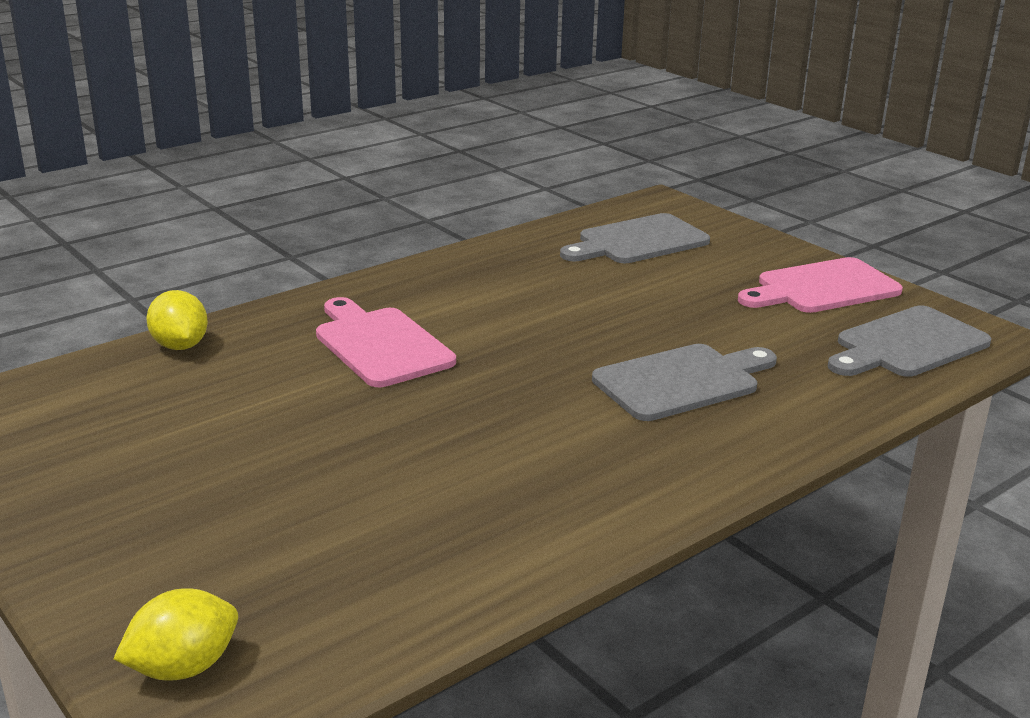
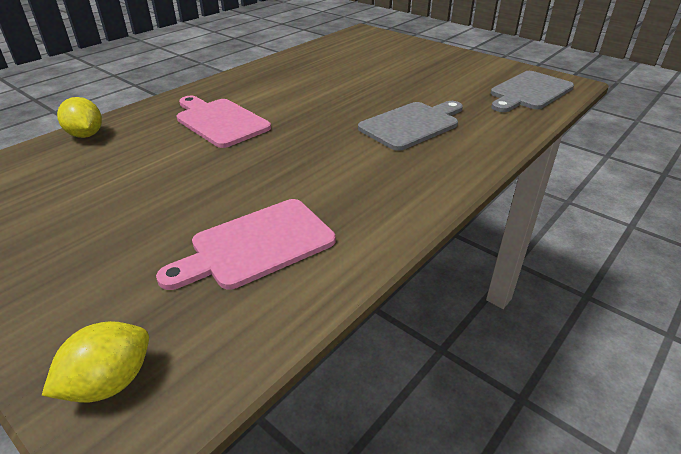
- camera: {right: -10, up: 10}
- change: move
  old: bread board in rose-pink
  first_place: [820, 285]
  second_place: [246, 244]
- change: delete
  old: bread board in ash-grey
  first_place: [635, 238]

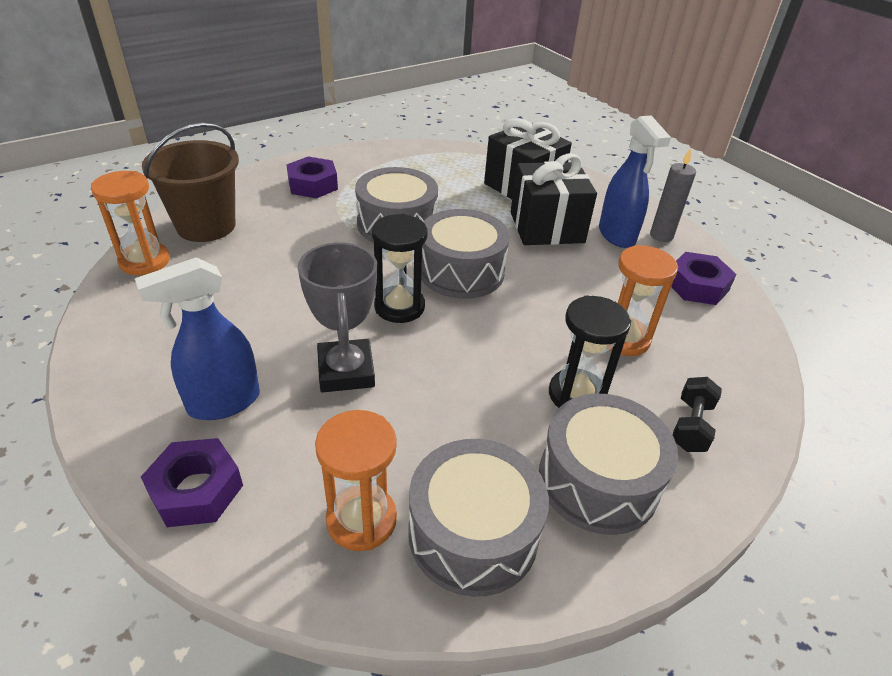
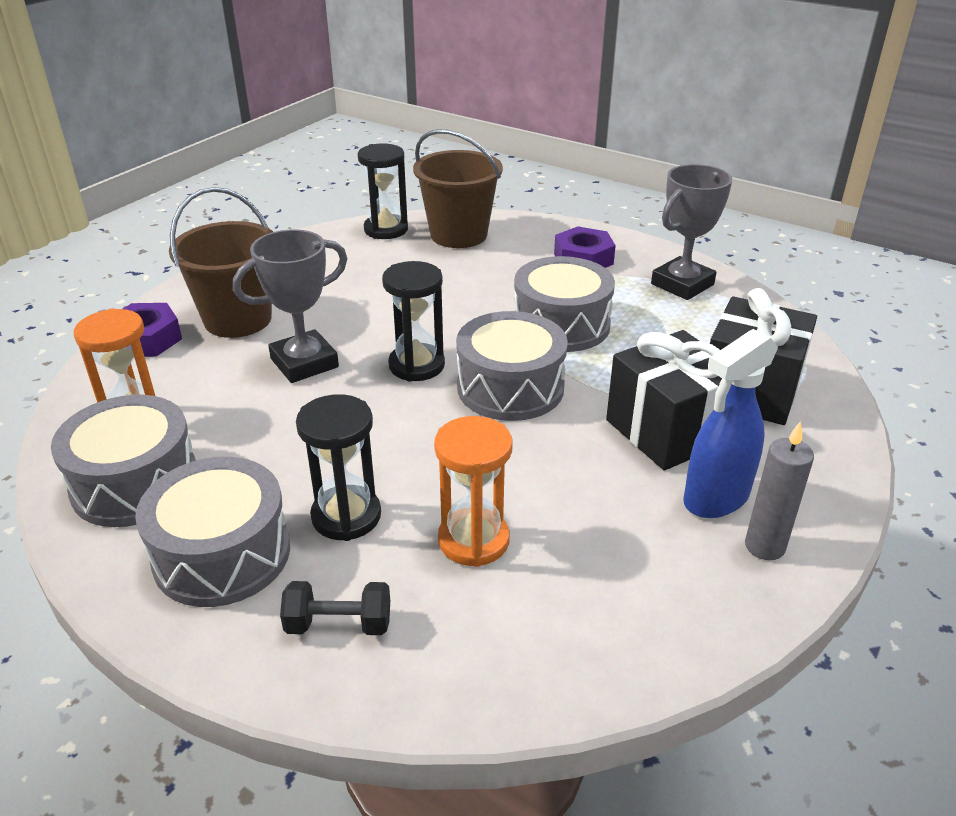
- camera: {right: 70, up: -5}
- change: replace
  old: spray cleaner in cobalt
  new: bucket in dark brown
  first_place: [197, 338]
  second_place: [221, 262]
- change: recolor
  old: hourglass in orange
  new: hourglass in ebony
  first_place: [130, 223]
  second_place: [382, 191]
- change: insert
  new: prize cup in ash-grey
  second_place: [691, 232]
- change: delete
  old: hex nut in purple
  first_place: [704, 278]

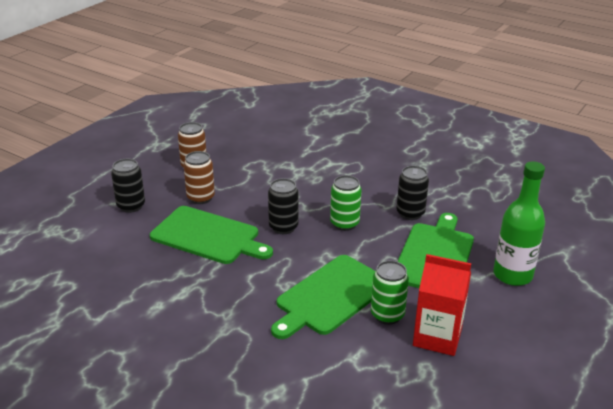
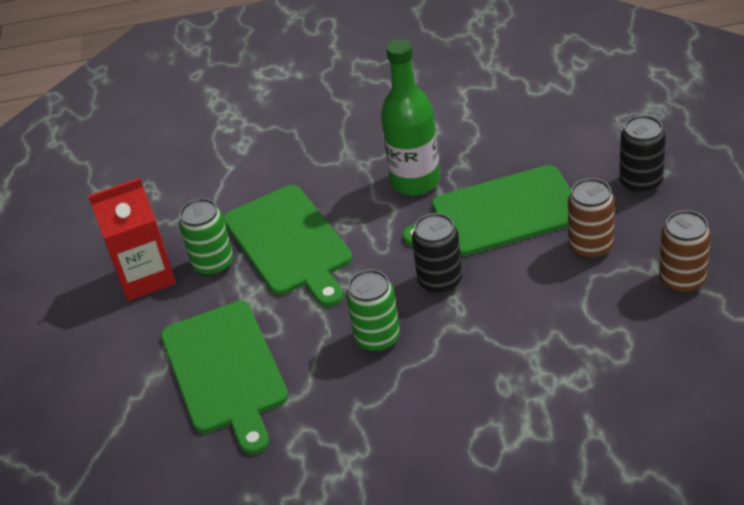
- camera: {right: 145, up: 10}
- change: rotate
  old: bread board in emerald
  first_place: [323, 297]
  second_place: [288, 246]
  degrees: 150
- change: move
  old: drink bottle in emerald
  first_place: [519, 223]
  second_place: [410, 117]
- change: delete
  old: soda can in ebony
  first_place: [413, 193]

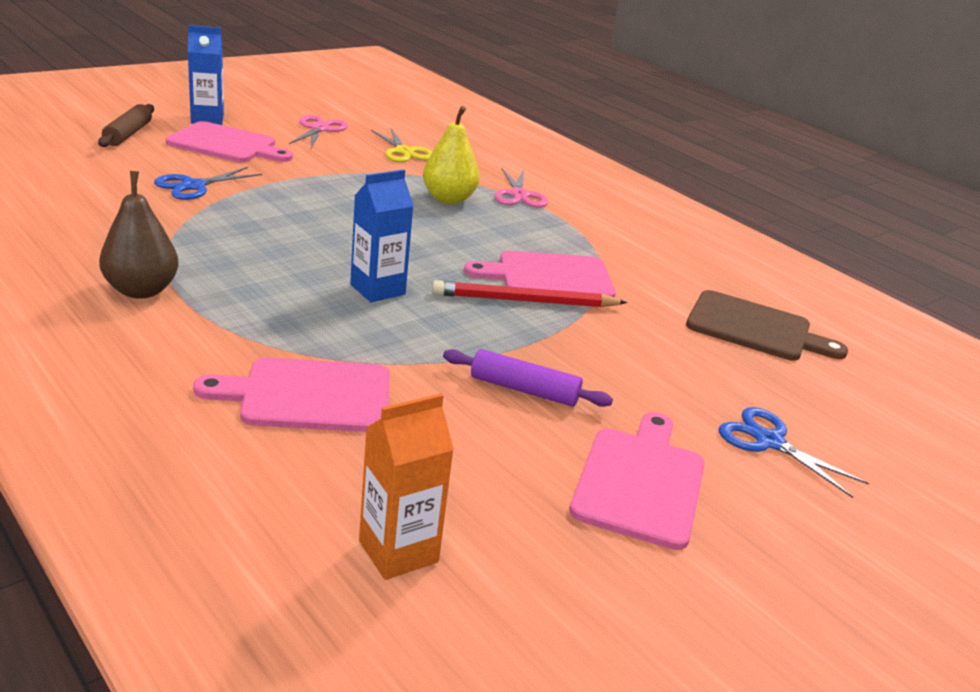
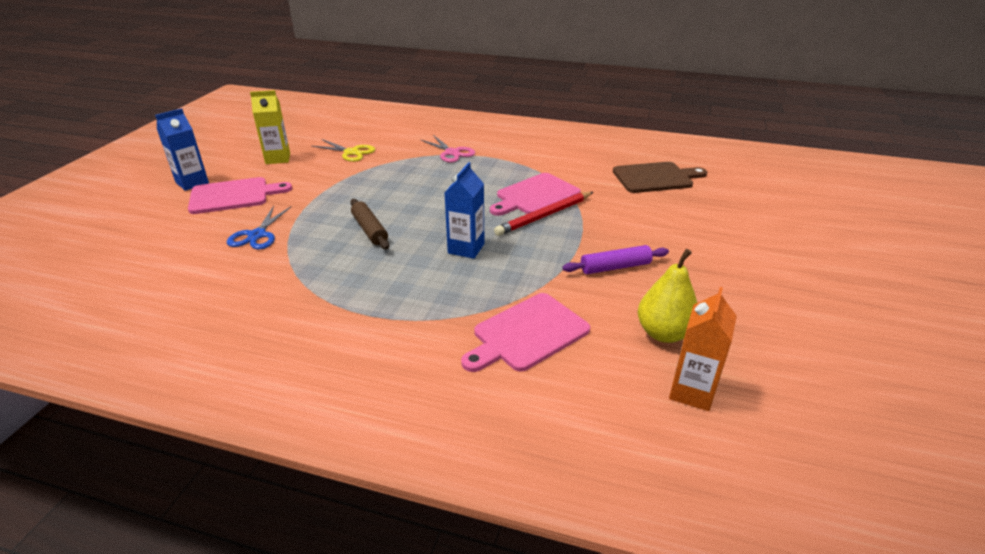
- camera: {right: -30, up: 5}
- change: replace
  old: pair of scissors in rose-pink
  new: milk carton in yellow
  first_place: [318, 131]
  second_place: [270, 127]
- change: move
  old: dough roller in dark brown
  first_place: [126, 125]
  second_place: [369, 224]
- change: move
  old: pear in yellow
  first_place: [451, 155]
  second_place: [667, 296]
- change: delete
  old: pear in dark brown
  first_place: [139, 235]
- change: delete
  old: bread board in rose-pink
  first_place: [637, 481]
- change: delete
  old: pair of scissors in cobalt
  first_place: [793, 452]

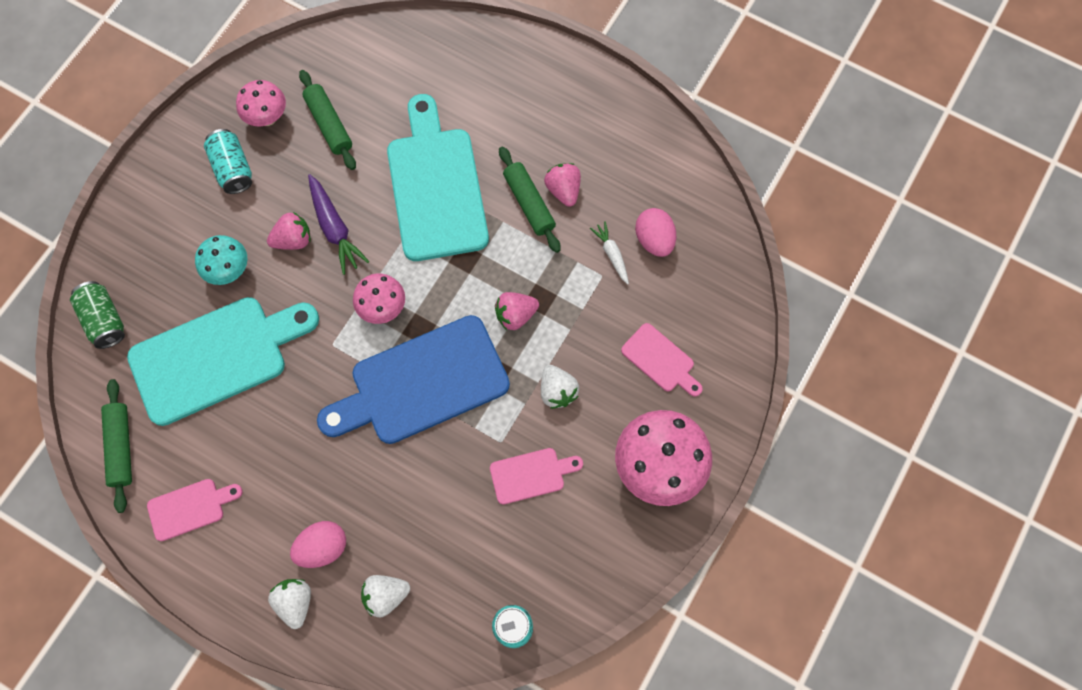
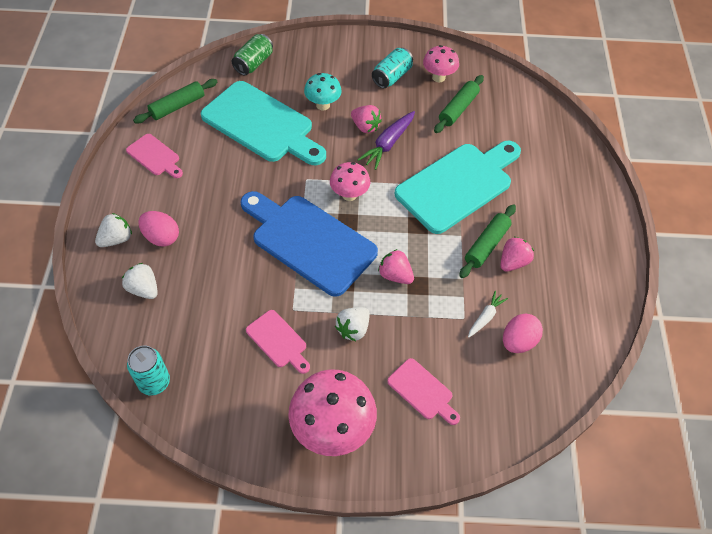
- camera: {right: 60, up: -15}
- change: rotate
  old: bread board in rose-pink
  first_place: [662, 360]
  second_place: [423, 391]
  degrees: -60

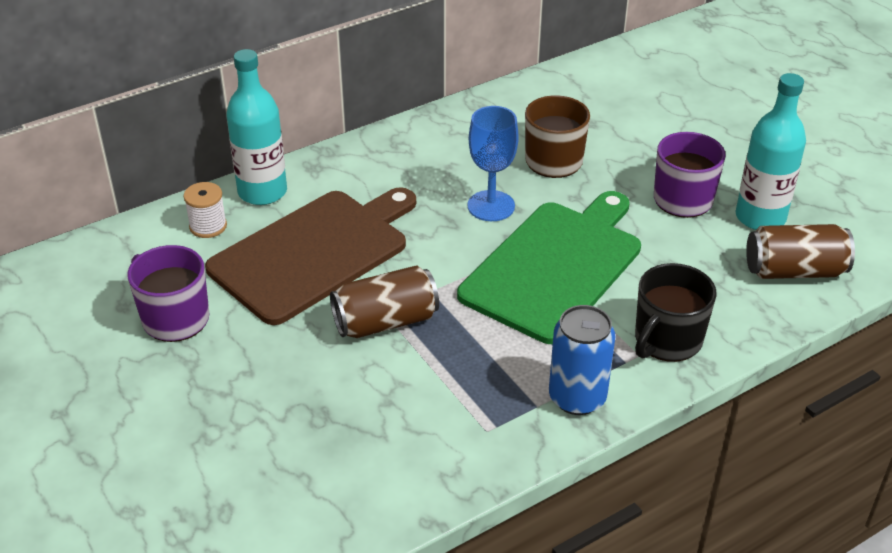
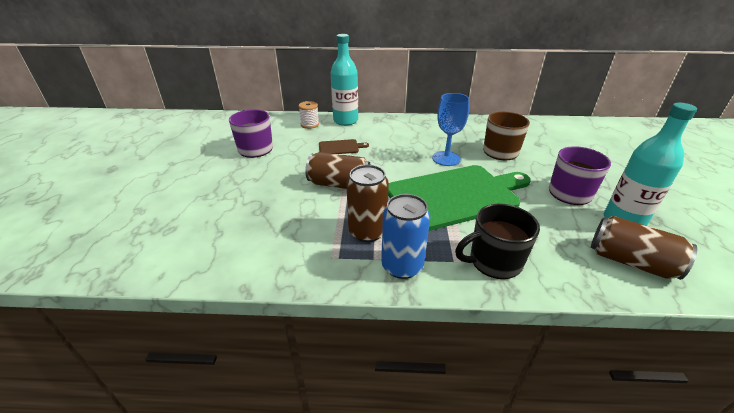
- camera: {right: 35, up: -5}
- change: resize
  old: bread board in dark brown
  first_place: [310, 256]
  second_place: [344, 146]
  factor: 0.41
- change: insert
  new: soda can in dark brown
  second_place: [367, 203]

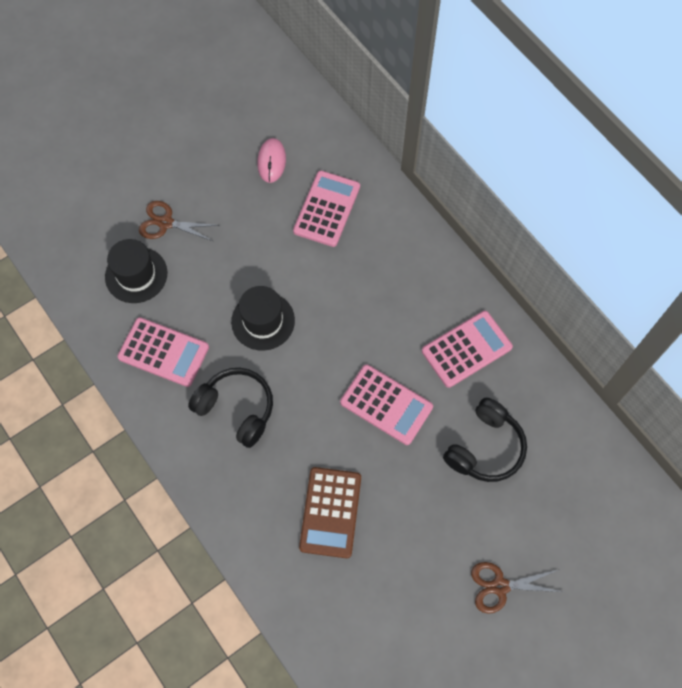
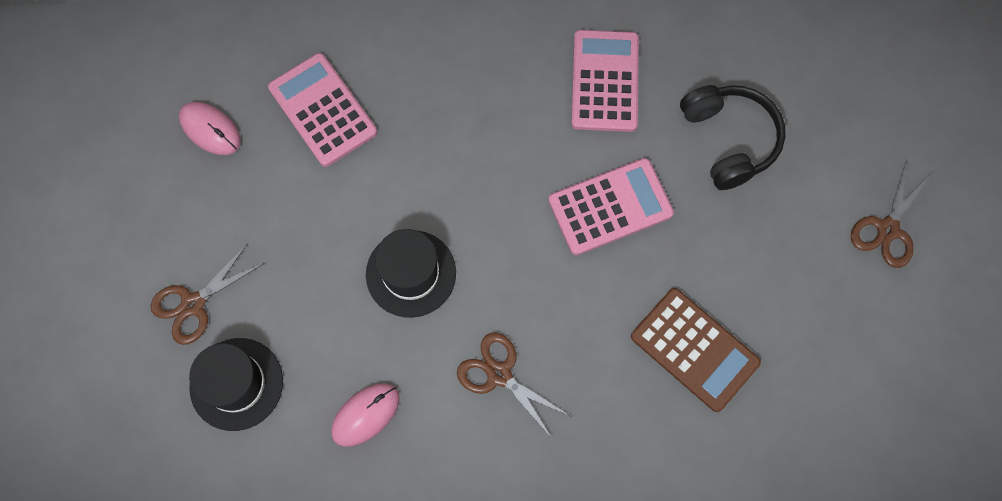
- camera: {right: -55, up: 5}
- change: replace
  old: adding machine in rose-pink
  new: mouse in rose-pink
  first_place: [163, 352]
  second_place: [365, 415]
- change: replace
  old: headset in ebony
  new: pair of scissors in dark brown
  first_place: [230, 408]
  second_place: [513, 384]

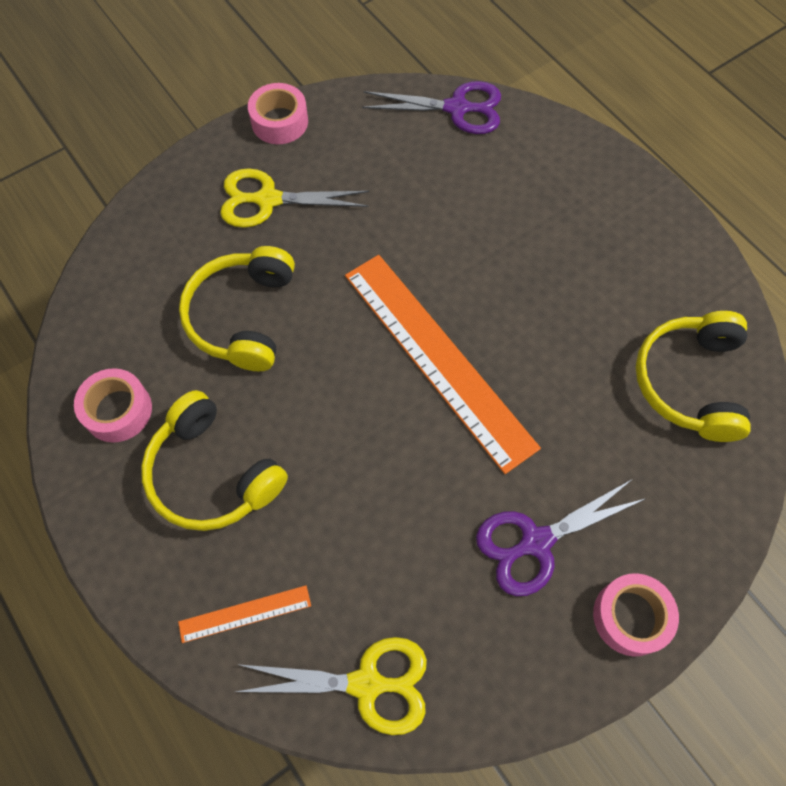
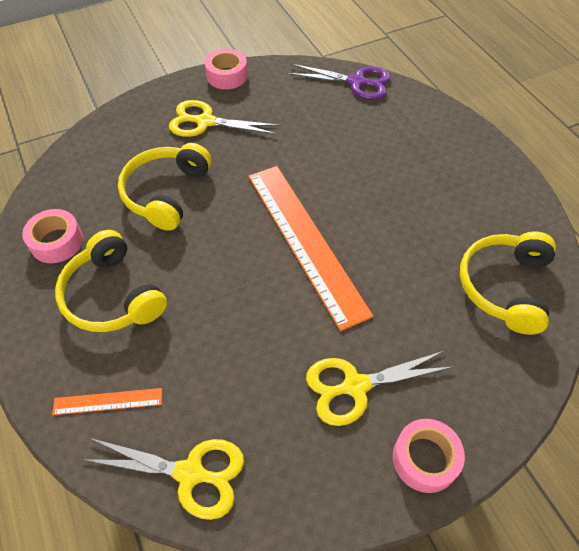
- camera: {right: 10, up: -10}
- change: recolor
  old: pair of scissors in purple
  new: pair of scissors in yellow
  first_place: [561, 538]
  second_place: [379, 388]

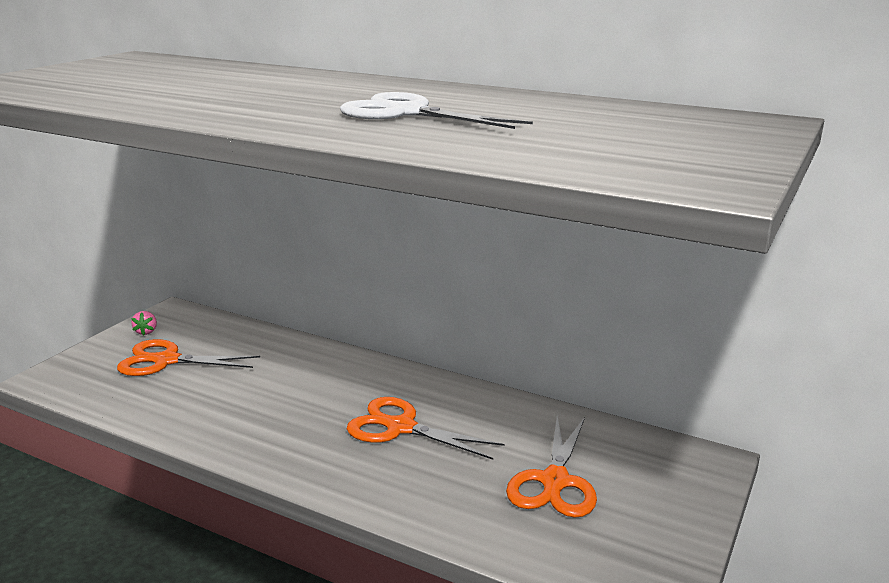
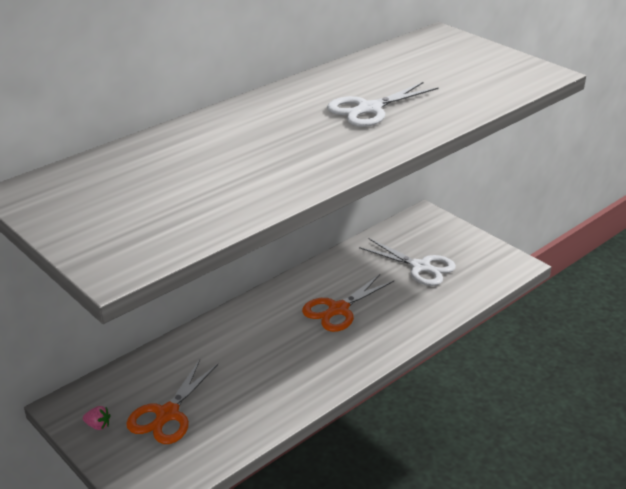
- camera: {right: -70, up: 10}
- change: recolor
  old: pair of scissors in orange
  new: pair of scissors in pure white
  first_place: [551, 467]
  second_place: [407, 262]

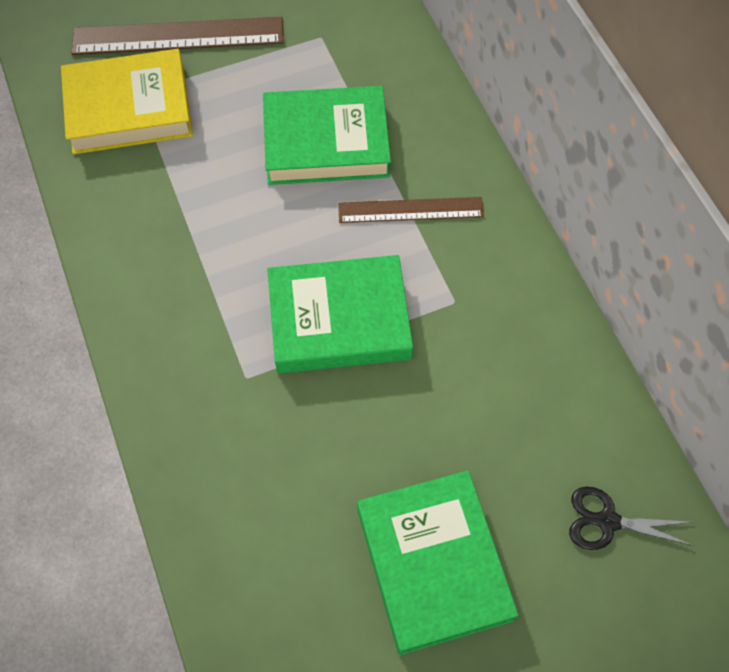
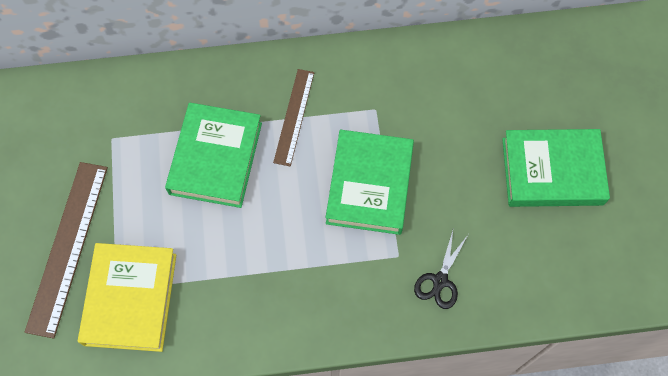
- camera: {right: -75, up: 5}
- change: move
  old: pair of scissors in ebony
  first_place: [631, 518]
  second_place: [441, 270]

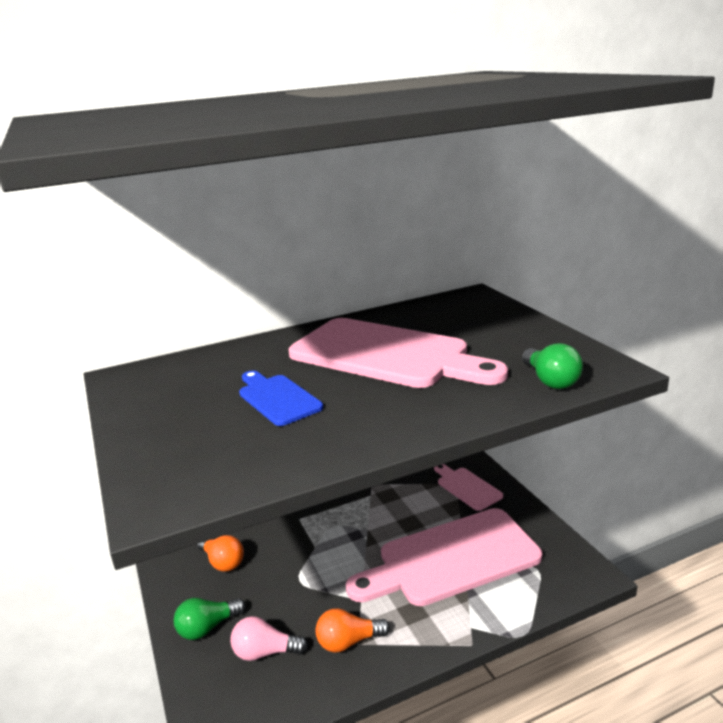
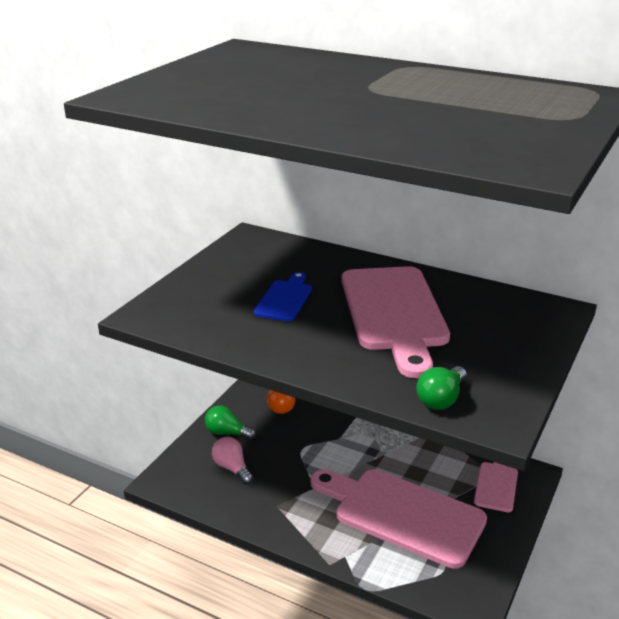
- camera: {right: 50, up: 5}
- change: delete
  old: lightbulb in orange
  first_place: [353, 630]

